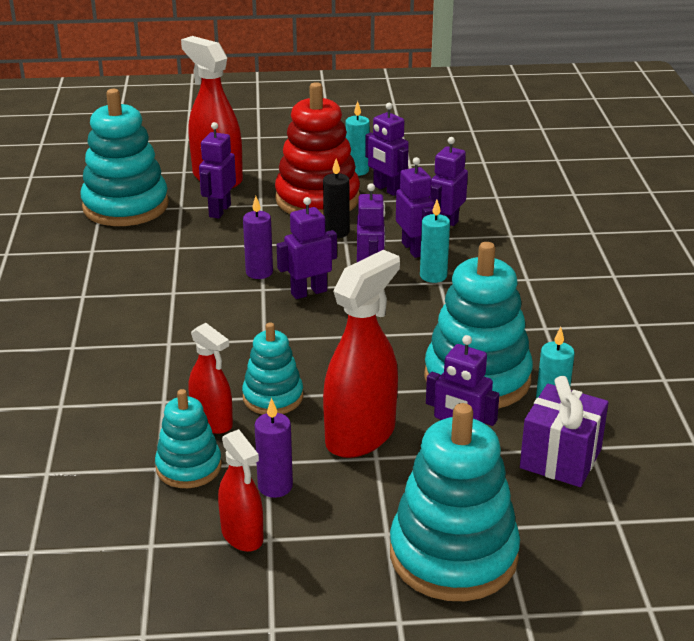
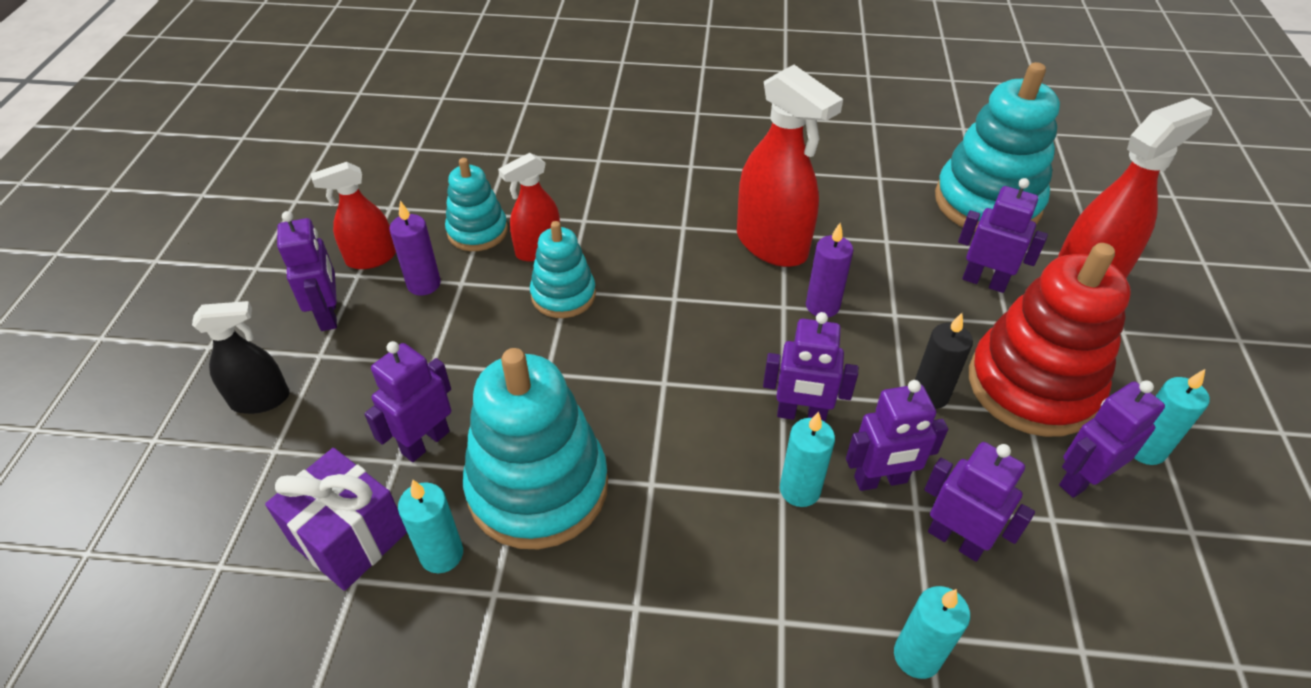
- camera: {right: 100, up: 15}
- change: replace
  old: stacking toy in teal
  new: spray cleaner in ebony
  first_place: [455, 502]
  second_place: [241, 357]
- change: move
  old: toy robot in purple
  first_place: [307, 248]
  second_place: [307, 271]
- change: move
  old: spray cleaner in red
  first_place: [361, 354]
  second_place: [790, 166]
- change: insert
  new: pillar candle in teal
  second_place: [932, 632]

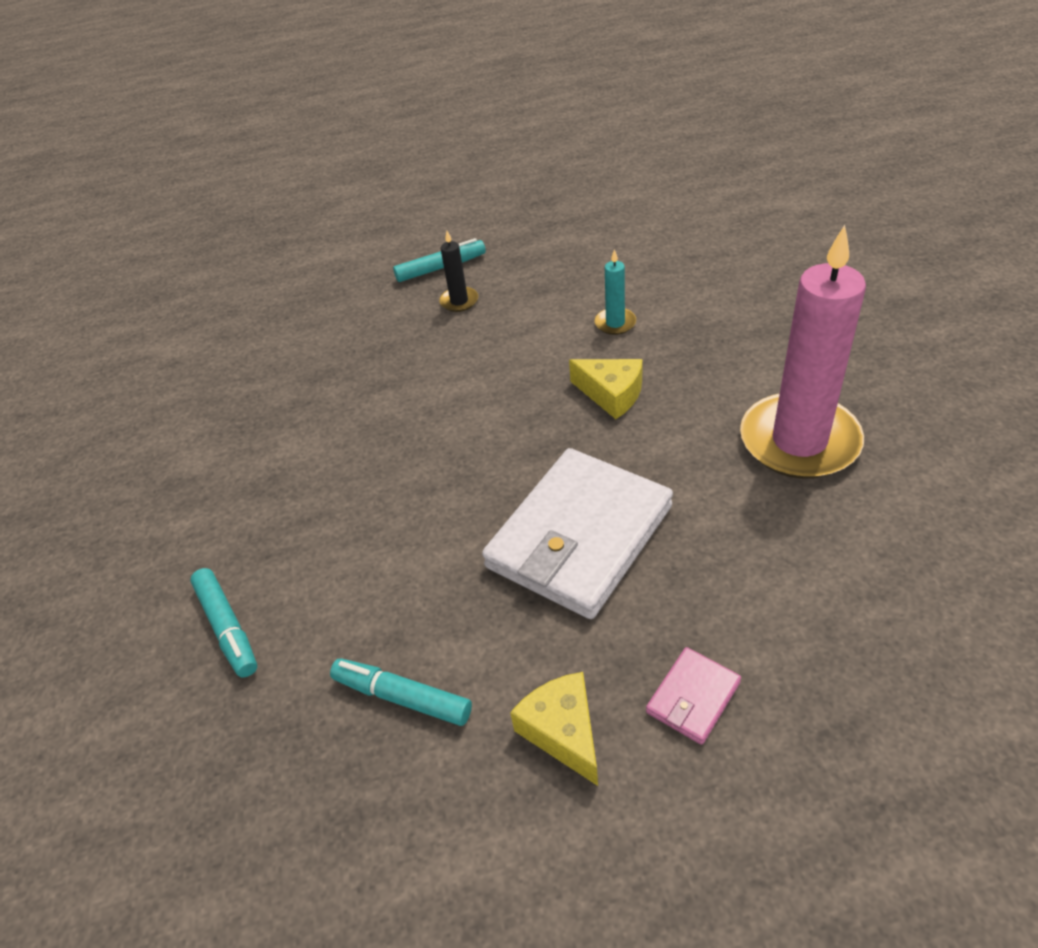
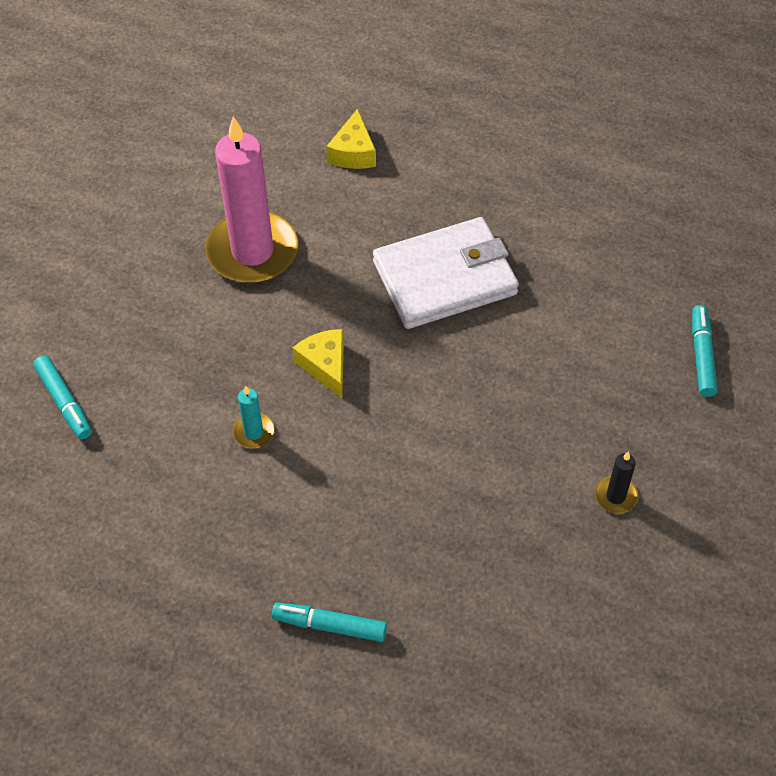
- camera: {right: -150, up: 10}
- change: move
  old: marker in teal
  first_place: [401, 692]
  second_place: [62, 397]
- change: move
  old: cheese wedge in yellow
  first_place: [554, 729]
  second_place: [351, 139]
- change: move
  old: pillar candle in ebony
  first_place: [458, 271]
  second_place: [616, 483]
- change: delete
  old: card wallet in rose-pink
  first_place: [693, 696]

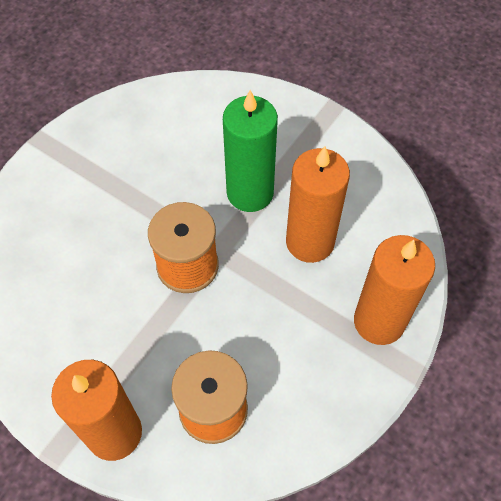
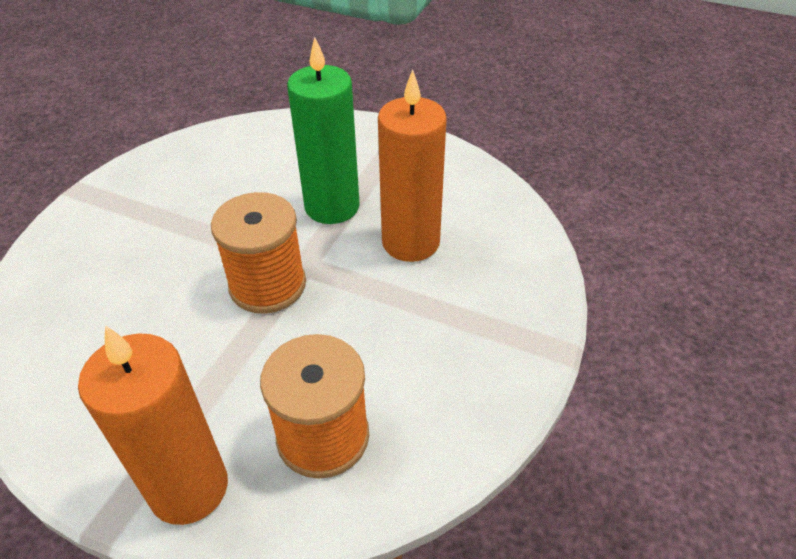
- camera: {right: -10, up: -15}
- change: delete
  old: pillar candle in orange
  first_place: [394, 290]

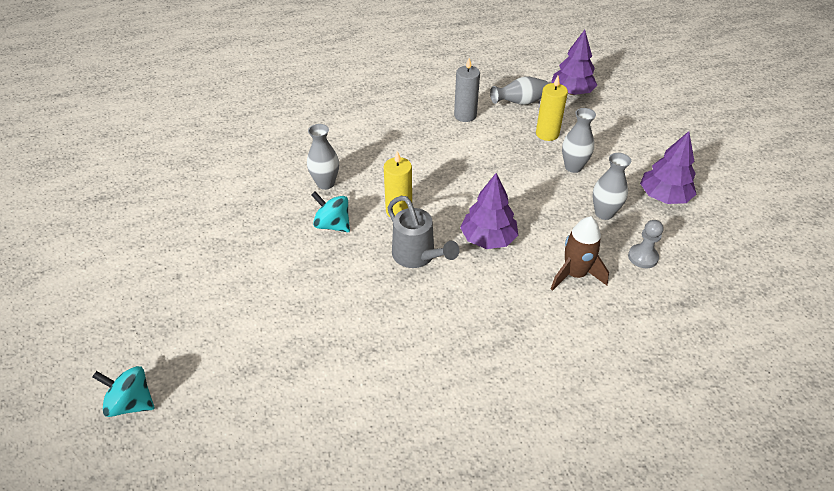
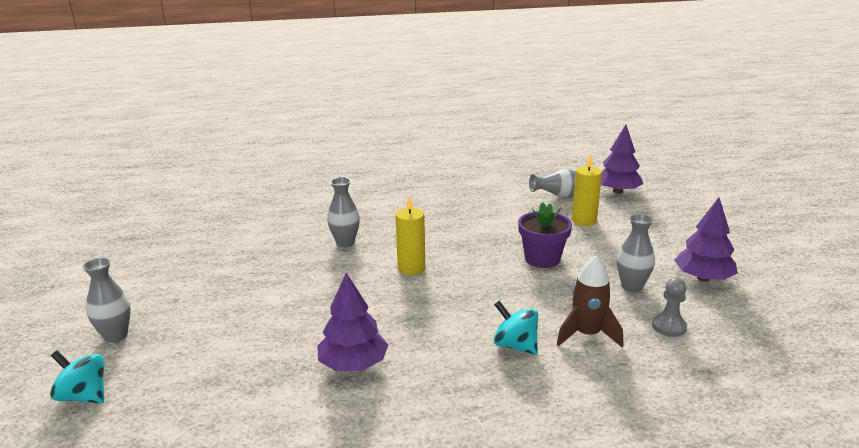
- camera: {right: 10, up: -20}
- change: move
  old: vase in ash-grey
  first_place: [579, 140]
  second_place: [106, 300]
- change: move
  old: toy tree in purple
  first_place: [489, 211]
  second_place: [352, 322]
- change: move
  old: whirligig in teal
  first_place: [330, 212]
  second_place: [516, 328]
- change: insert
  new: plant pot in purple
  second_place: [545, 235]
- change: delete
  old: sprinkling can in ash-grey
  first_place: [424, 232]
- change: delete
  old: pillar candle in ash-grey
  first_place: [467, 90]

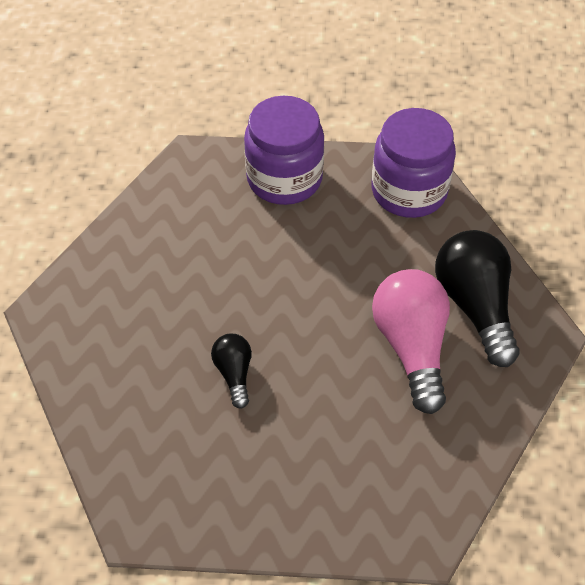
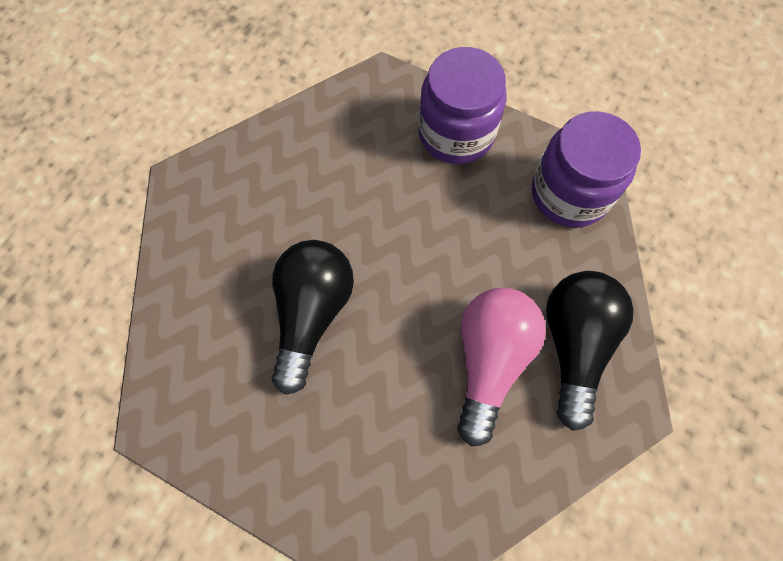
- camera: {right: 25, up: 15}
- change: resize
  old: lightbulb in ebony
  first_place: [231, 371]
  second_place: [313, 317]
  factor: 1.93

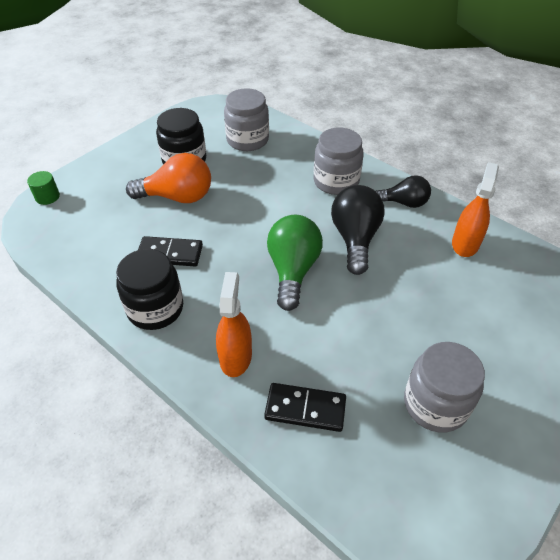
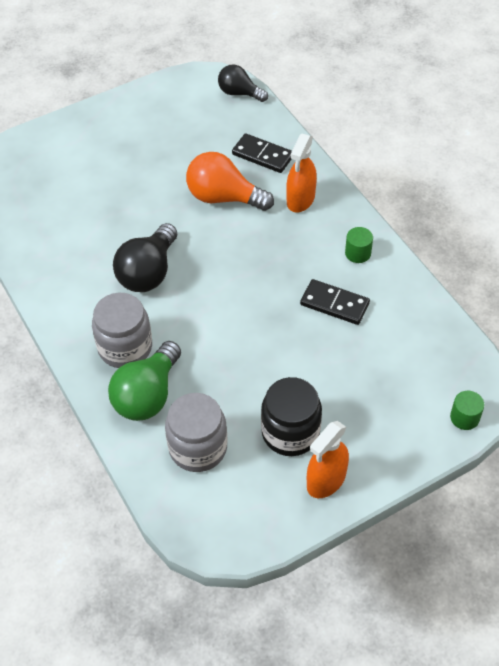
- camera: {right: -160, up: 5}
- change: move
  old: lightbulb in emerald
  first_place: [295, 263]
  second_place: [144, 381]
- change: move
  old: lightbulb in orange
  first_place: [168, 178]
  second_place: [230, 181]
- change: move
  old: lightbulb in ebony
  first_place: [403, 191]
  second_place: [243, 83]
- change: move
  old: spray cleaner in orange
  first_place: [475, 209]
  second_place: [328, 459]
- change: replace
  old: jar in ebony
  new: cylinder in emerald
  first_place: [149, 289]
  second_place: [359, 245]
- change: delete
  old: jar in ash-grey
  first_place: [444, 387]

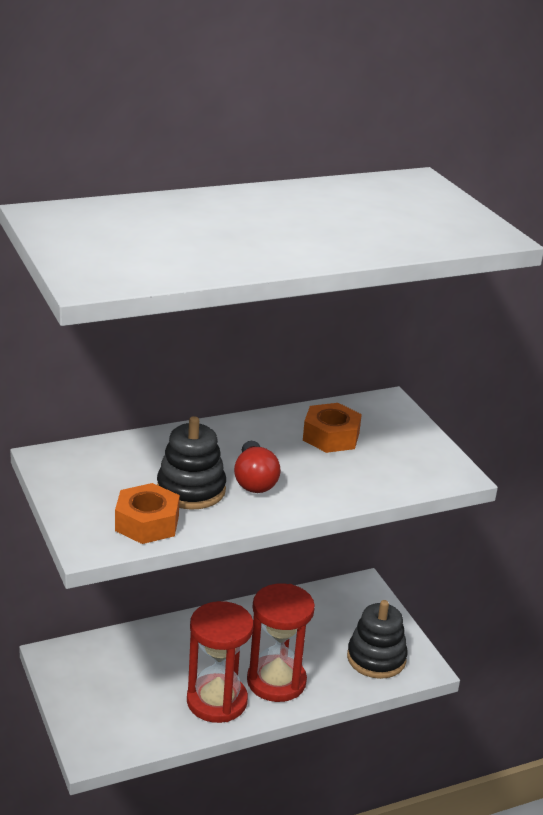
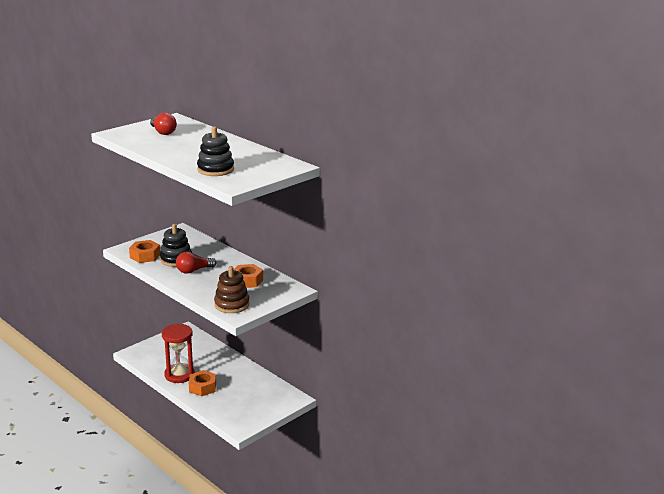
- camera: {right: 70, up: -5}
- change: insert
  new: lightbulb in red
  second_place: [163, 124]
- change: replace
  old: hourglass in red
  new: hex nut in orange
  first_place: [281, 642]
  second_place: [202, 383]
- change: move
  old: stacking toy in ebony
  first_place: [377, 639]
  second_place: [215, 151]
- change: insert
  new: stacking toy in dark brown
  second_place: [232, 289]

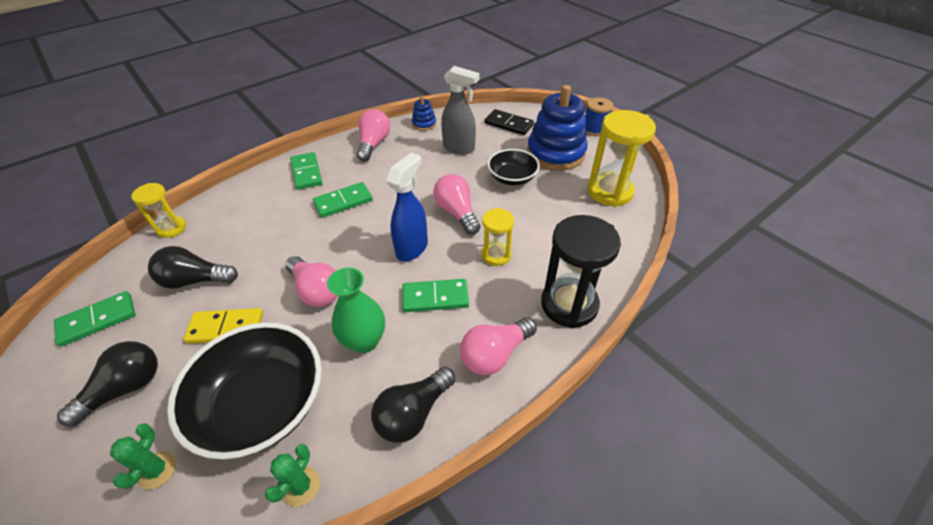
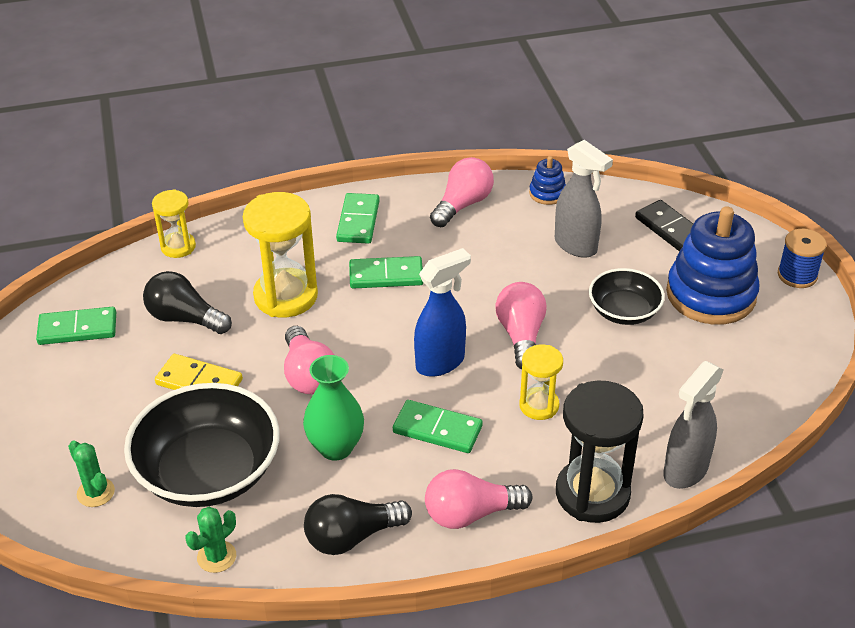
- camera: {right: 25, up: -5}
- change: rotate
  old: cactus in emerald
  first_place: [143, 456]
  second_place: [91, 473]
  degrees: -75
- change: move
  old: hourglass in yellow
  first_place: [621, 158]
  second_place: [280, 254]
- change: insert
  new: spray cleaner in ash-grey
  second_place: [693, 425]
- change: delete
  old: lightbulb in ebony
  first_place: [107, 384]

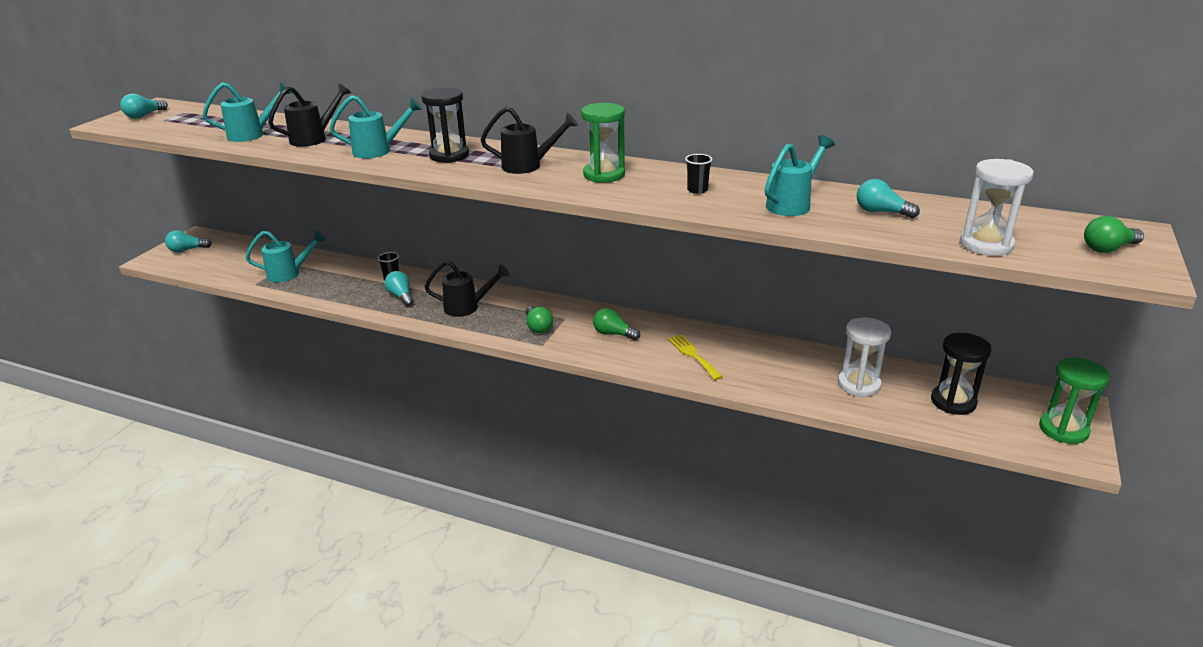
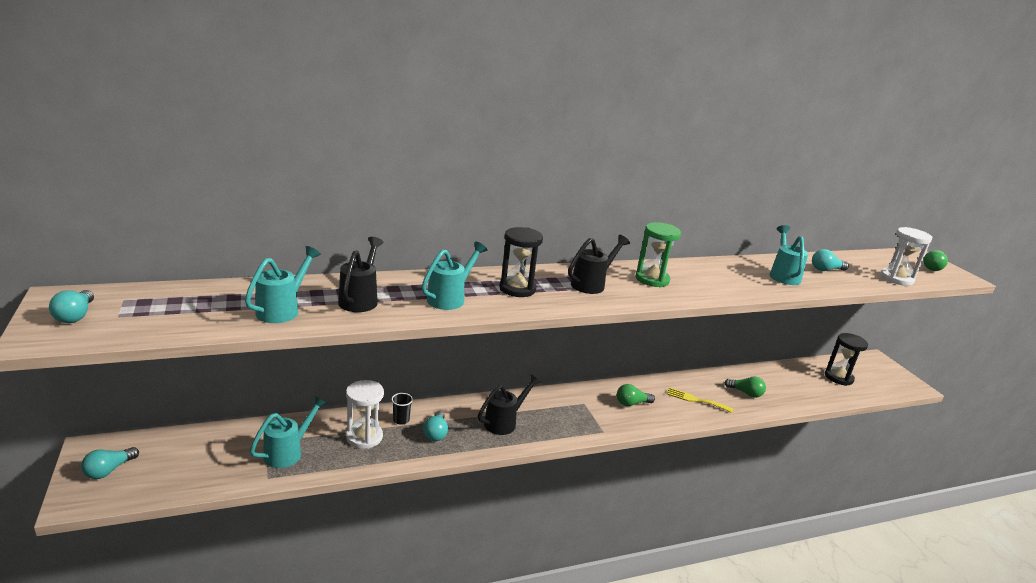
- camera: {right: -45, up: -5}
- change: move
  old: hourglass in pure white
  first_place: [864, 357]
  second_place: [365, 414]
- change: rotate
  old: lightbulb in teal
  first_place: [399, 288]
  second_place: [435, 426]
  degrees: -105
- change: move
  old: lightbulb in emerald
  first_place: [539, 319]
  second_place: [745, 387]
- change: delete
  old: cup in ebony
  first_place: [698, 174]
- change: delete
  old: hourglass in emerald
  first_place: [1074, 401]

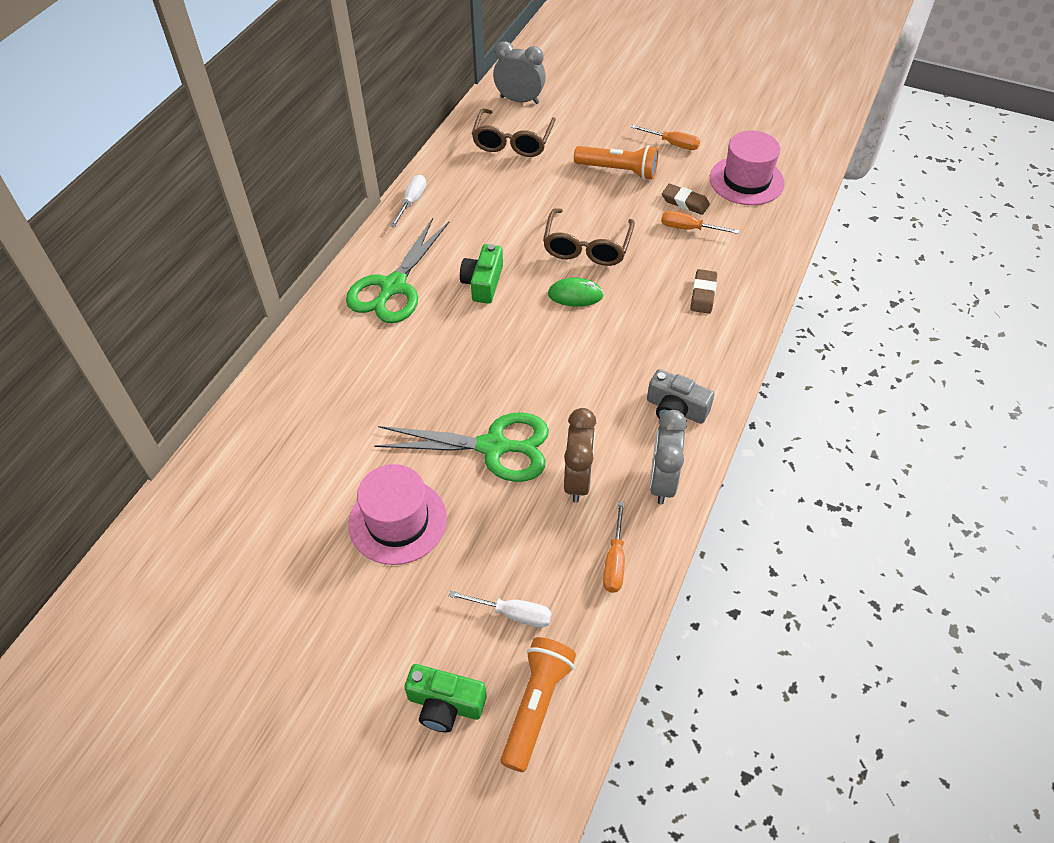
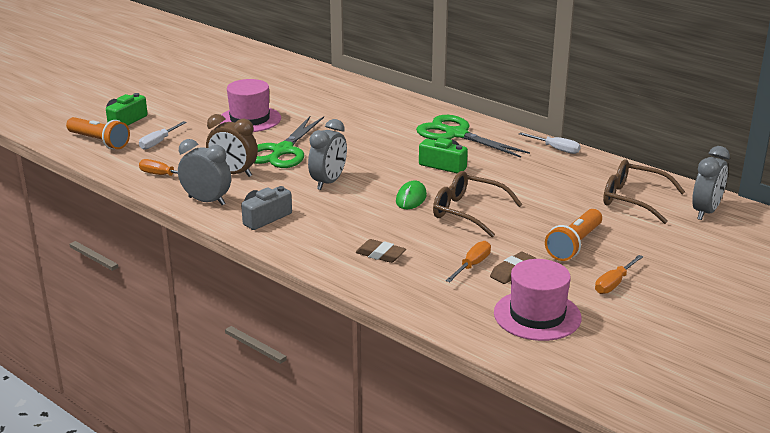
- camera: {right: 105, up: -25}
- change: insert
  new: clock in ash-grey
  second_place: [327, 154]

